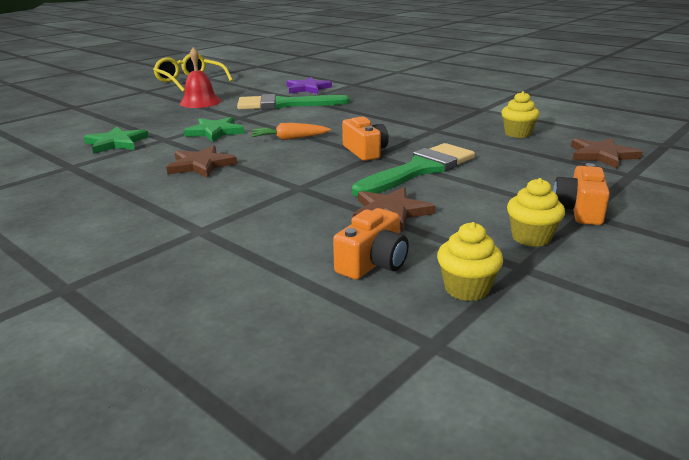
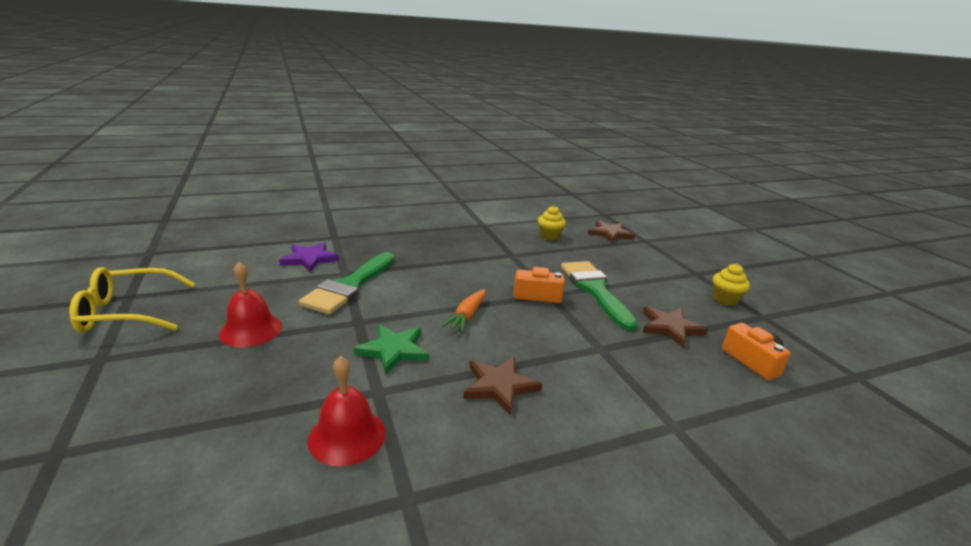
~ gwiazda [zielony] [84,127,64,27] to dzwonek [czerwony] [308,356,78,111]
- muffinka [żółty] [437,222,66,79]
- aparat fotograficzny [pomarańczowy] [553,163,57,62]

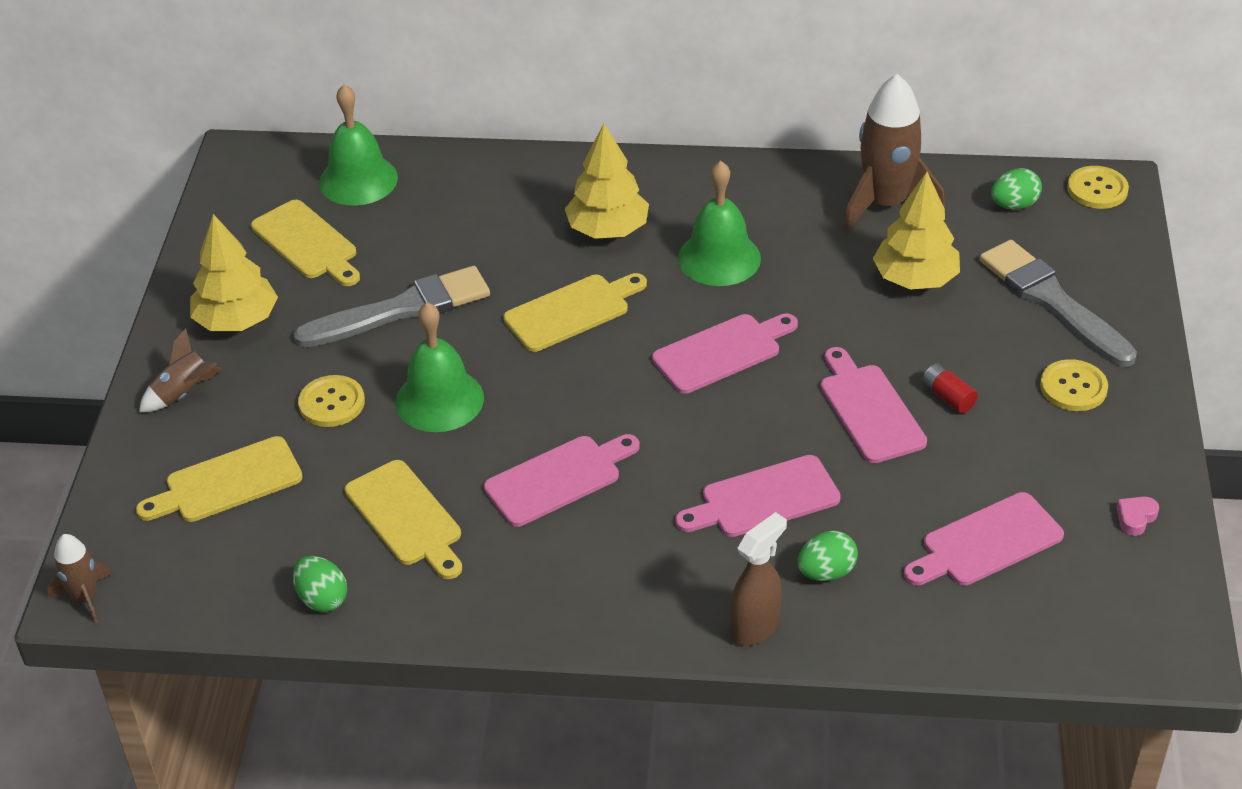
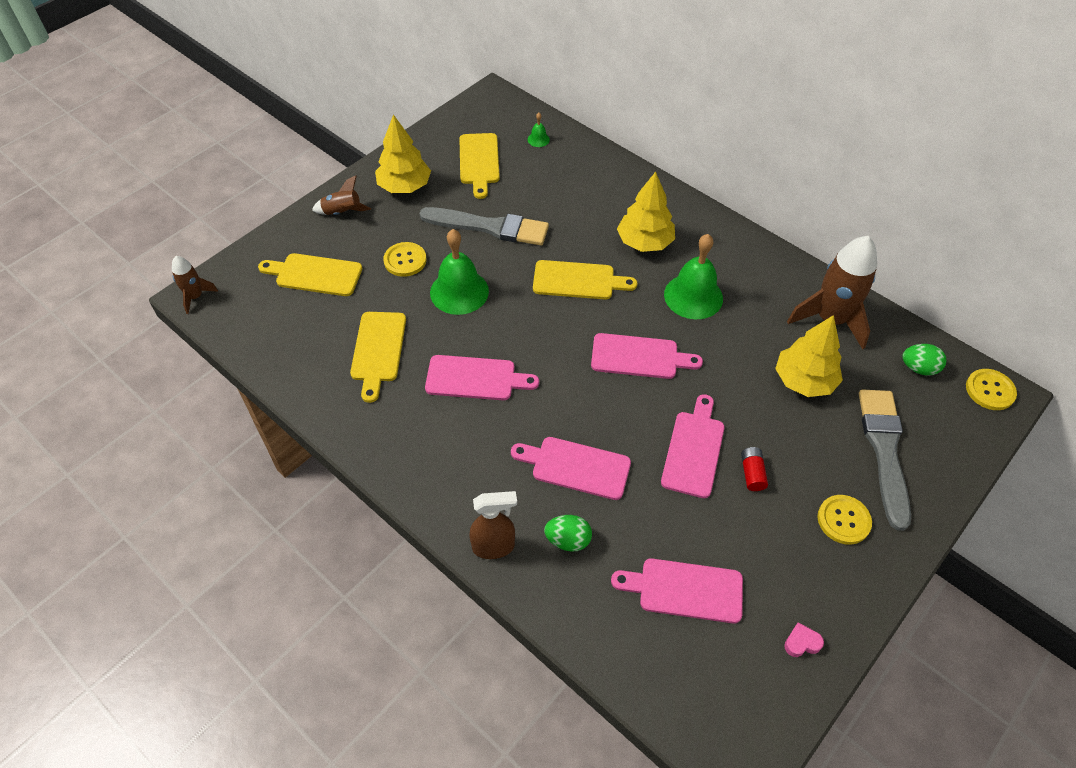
~ dzwonek [zielony] [319,84,79,122] = [528,113,22,34] x0.43
- jajko [zielony] [293,556,54,56]

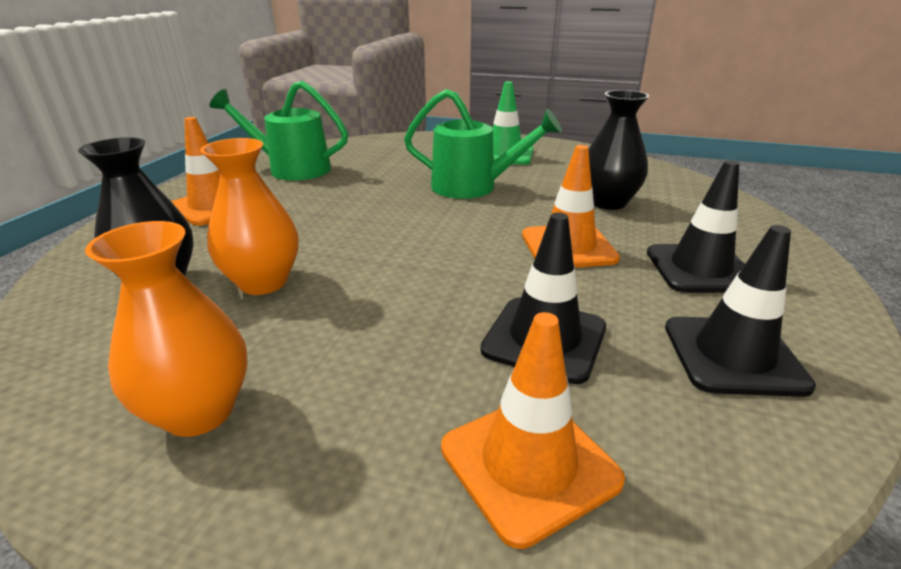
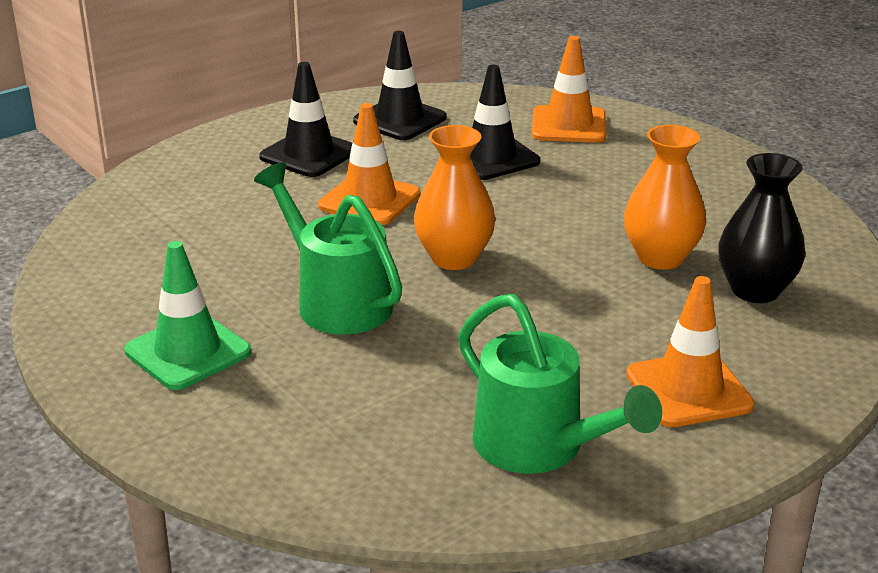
~ wazon [pomarańczowy] [85,221,163,216] to [414,125,82,145]
- wazon [czarny] [589,90,60,120]

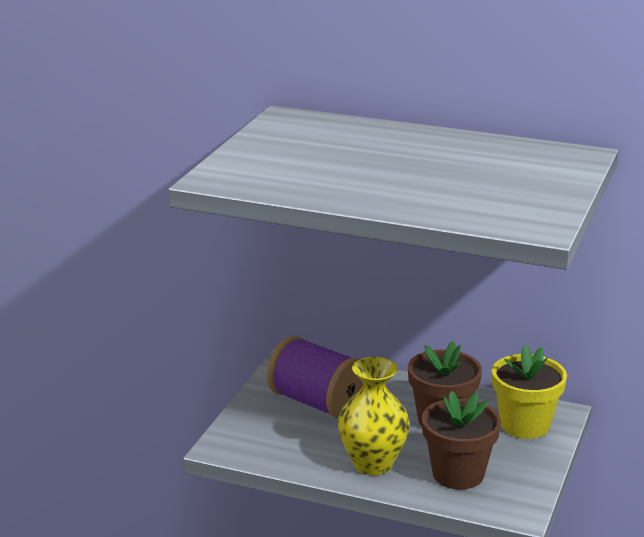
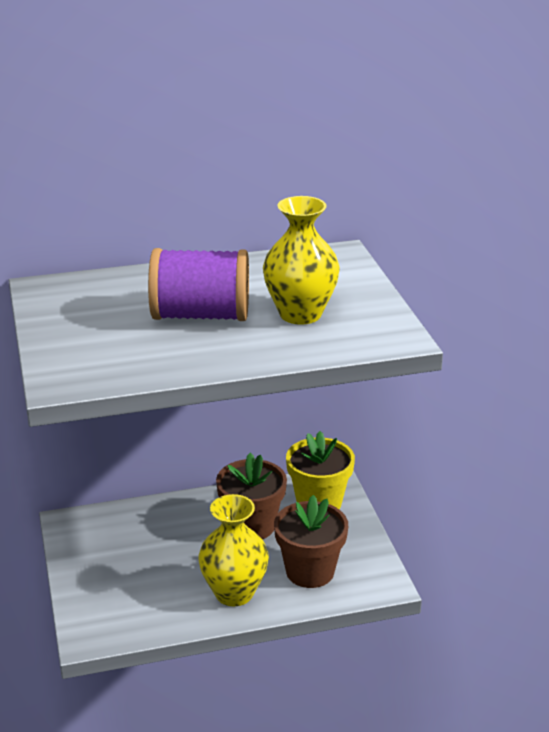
~ szpulka [fioletowy] [267,335,96,84] to [148,248,101,73]
+ wazon [żółty] [263,196,77,129]

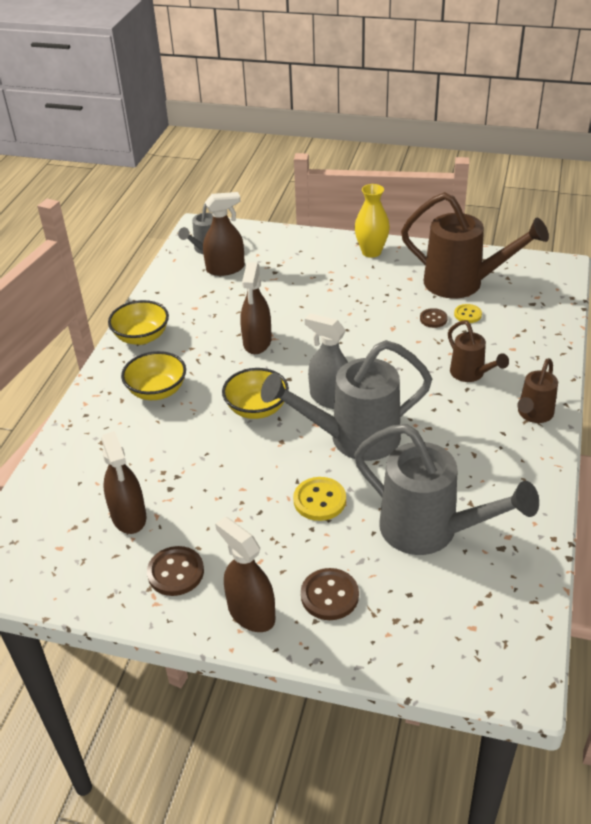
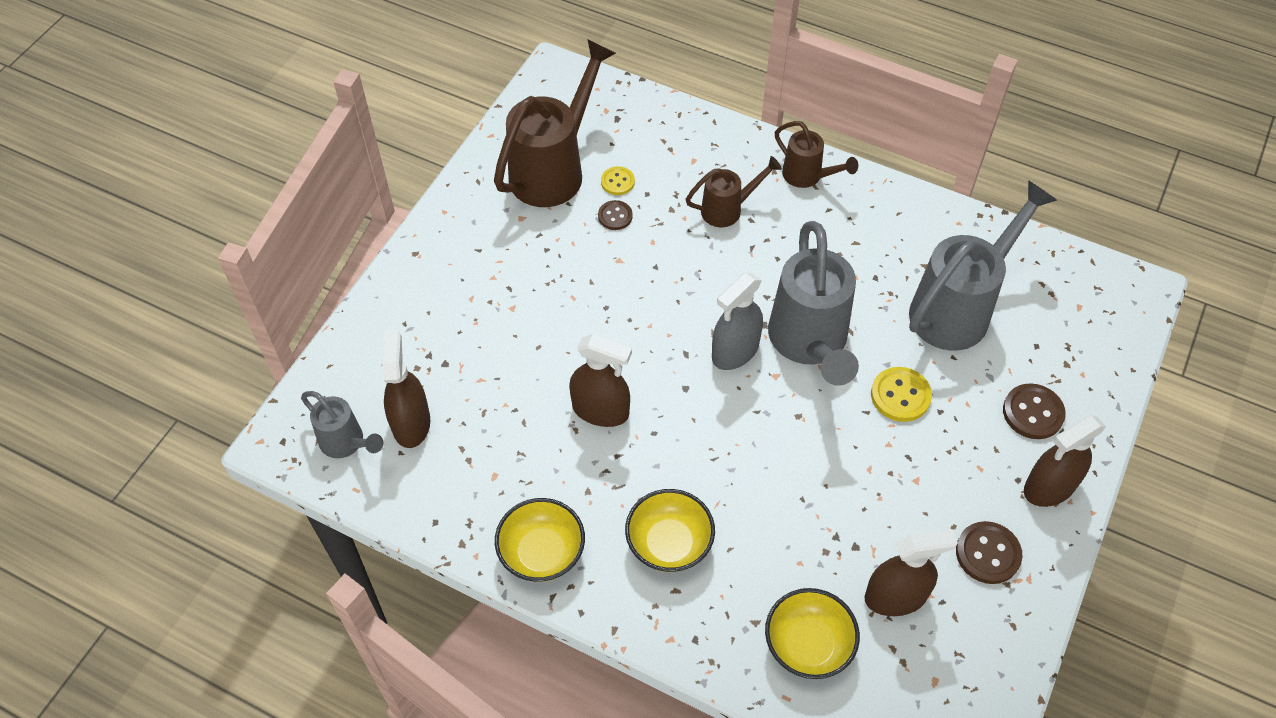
~ miska [żółty] [222,368,67,51] to [765,588,95,91]
- wazon [żółty] [355,184,35,74]

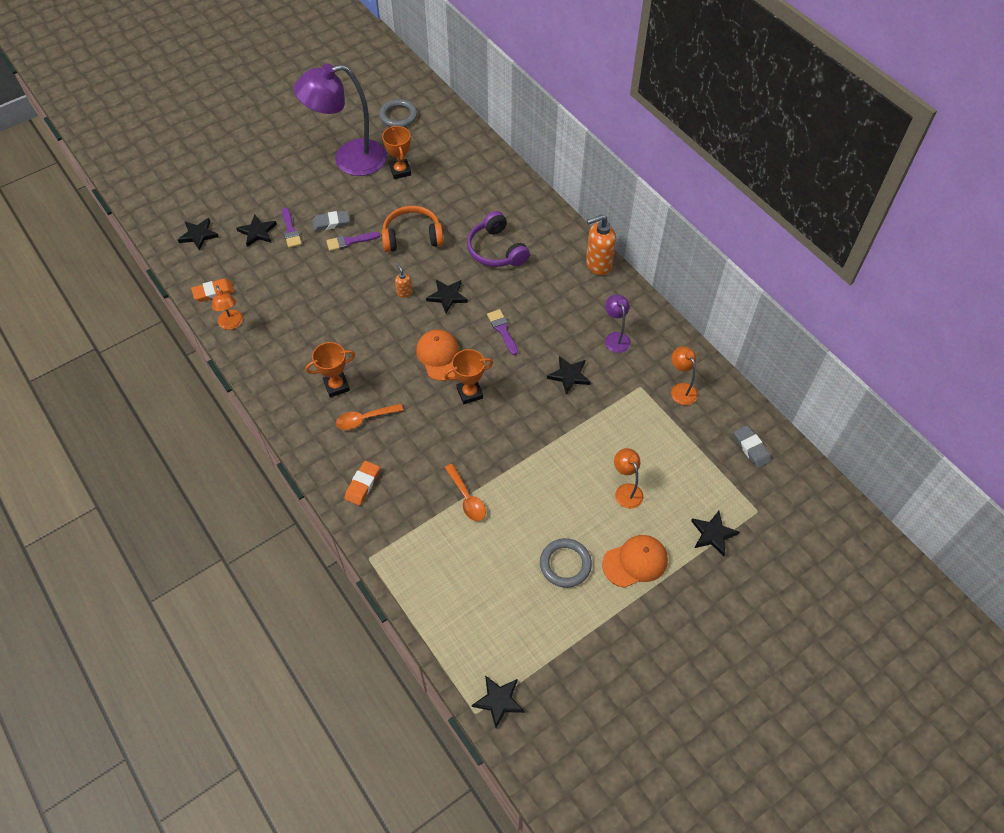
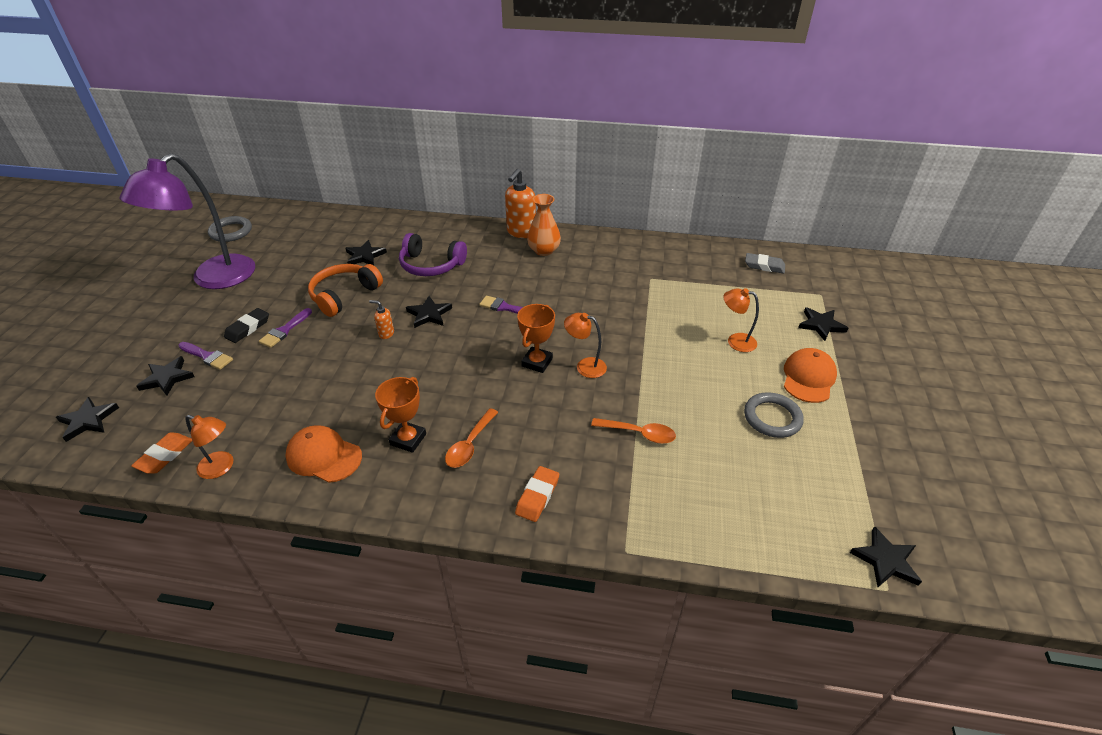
~ gumka do mazania [szary] [312,210,38,21] to gumka do mazania [czarny] [224,308,45,35]
~ czapka [pomarańczowy] [416,330,43,51] to [285,425,77,58]
~ gwiazda [czarny] [547,356,44,39] to [346,240,41,25]
~ gumka do mazania [pomarańczowy] [345,461,35,45] = [515,466,44,56] 45 degrees clockwise
+ wazon [pomarańczowy] [527,194,34,62]
~ lampka [pomarańczowy] [671,346,27,59] to [564,313,43,65]
- puchar [pomarańczowy] [382,126,30,53]
- lampka [fioletowy] [605,294,26,59]

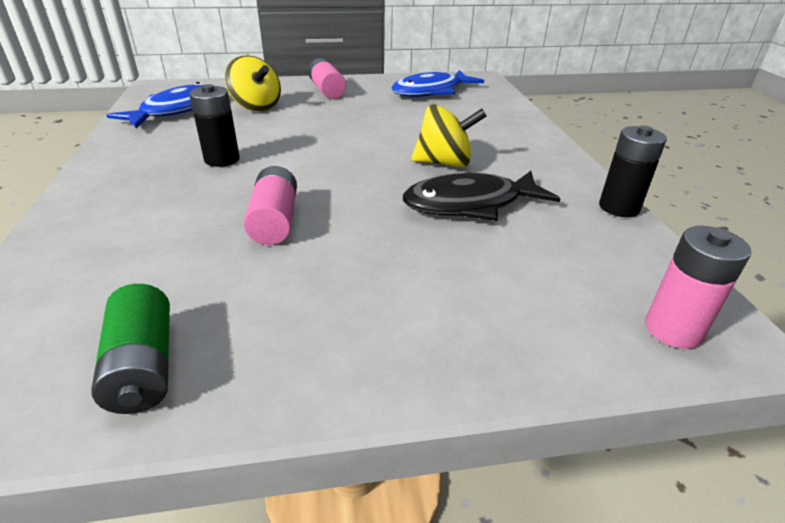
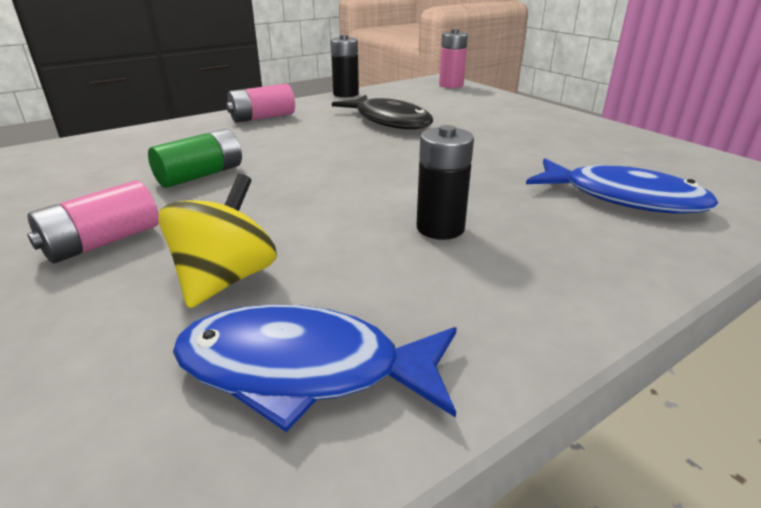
~ bateria [zielony] [91,284,79,130] to [148,129,94,59]
~ bateria [różowy] [244,166,53,79] to [226,84,69,39]
~ ryba [niebieski] [391,70,93,27] to [526,158,192,55]
- bączek [żółty] [411,104,75,63]

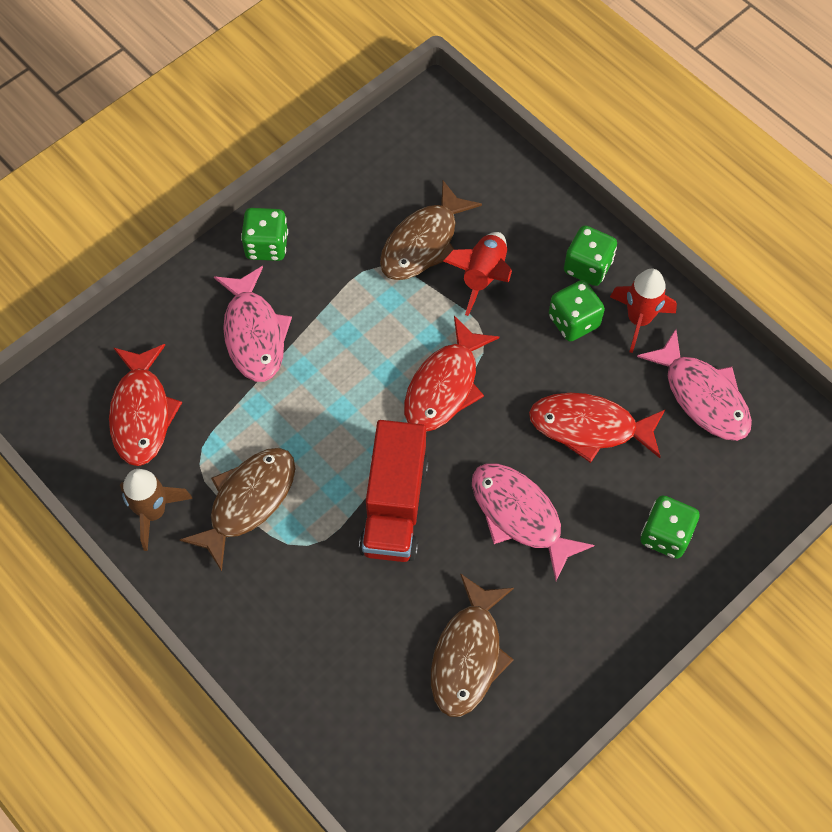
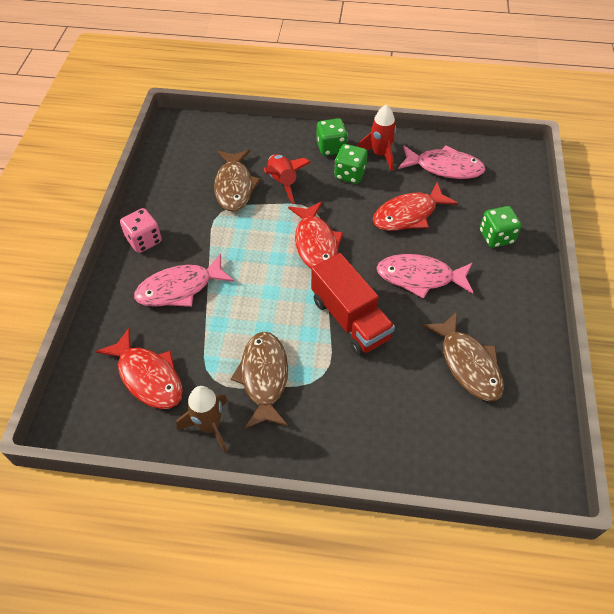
~ kostka do gry [zielony] [241,208,47,53] to kostka do gry [różowy] [120,208,42,45]
~ ryba [różowy] [214,266,78,116] = [134,254,100,53] 120 degrees clockwise

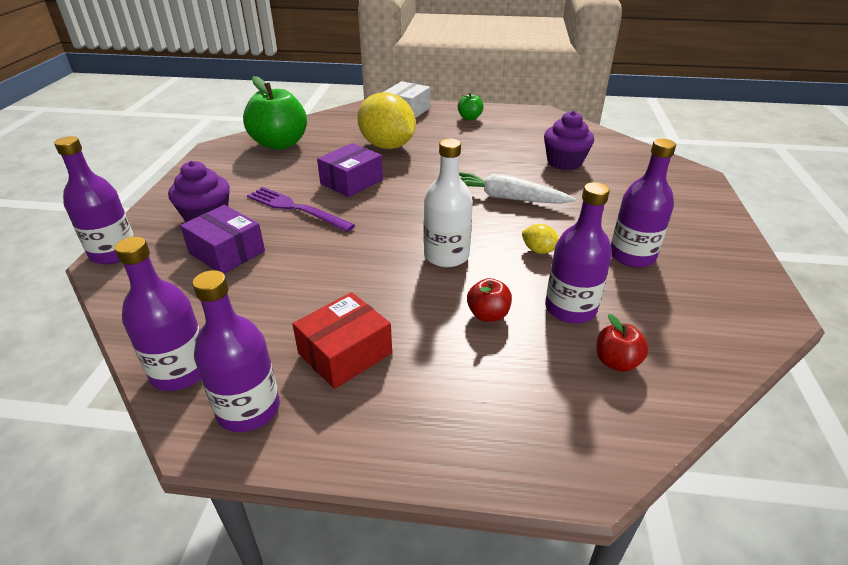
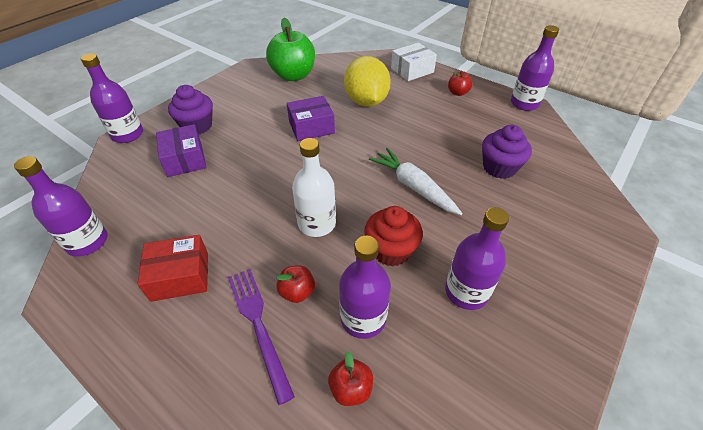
~ widelec [fioletowy] [247,187,108,45] to [228,269,67,136]
~ cytryna [żółty] [522,224,37,30] to muffinka [czerwony] [364,206,59,60]
~ jabłko [zielony] [458,93,26,27] to jabłko [czerwony] [448,71,25,25]
~ butelka [fioletowy] [193,270,87,162] to [511,25,48,86]

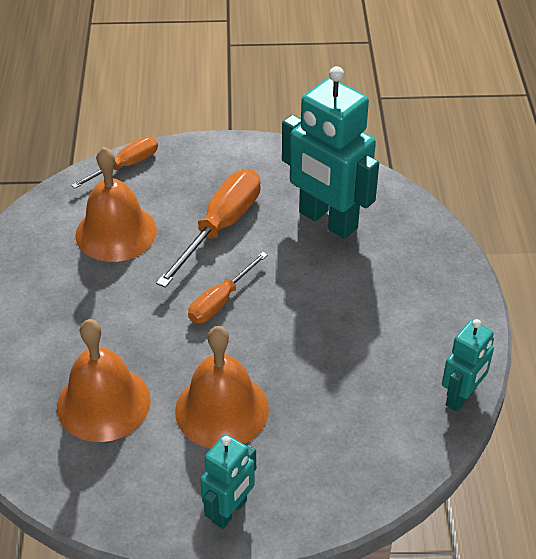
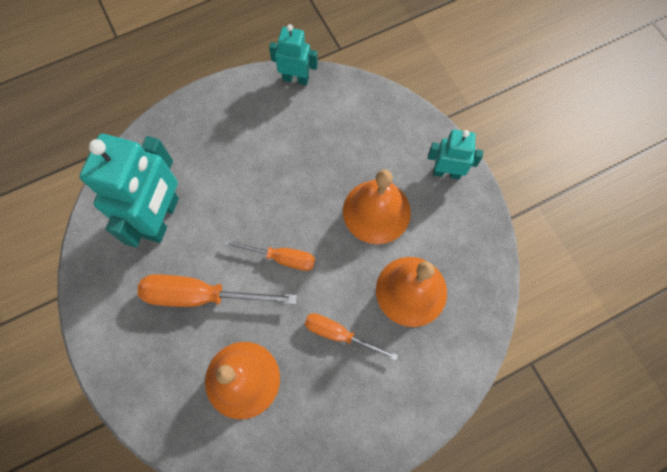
~ śrubokręt [pomarańczowy] [71,137,87,52] to [305,313,93,48]

